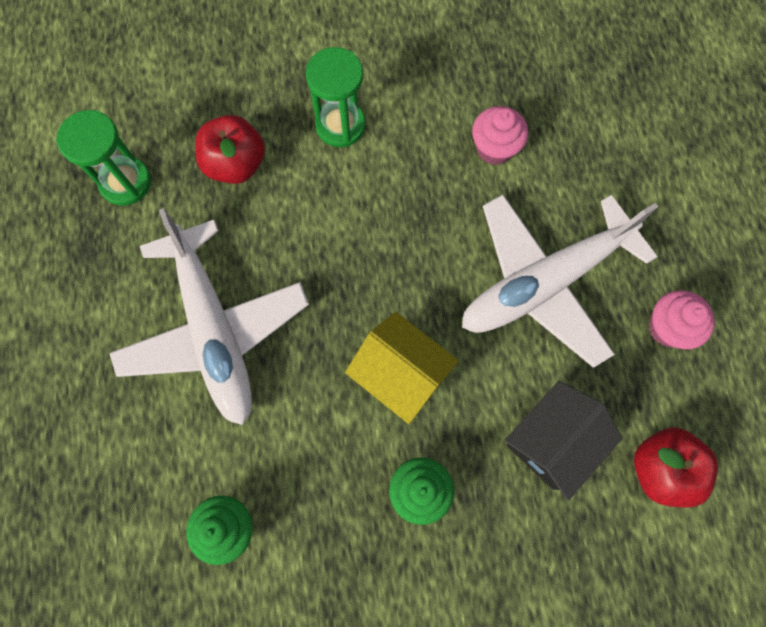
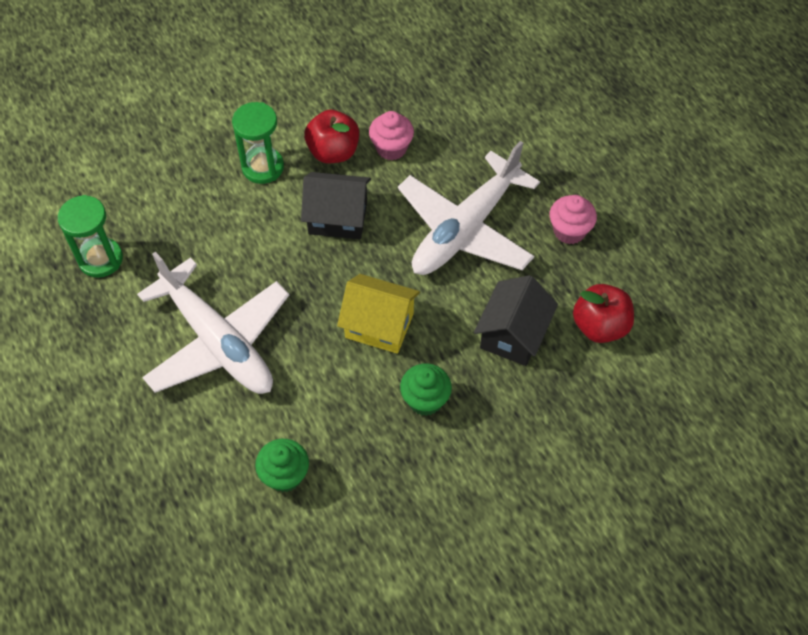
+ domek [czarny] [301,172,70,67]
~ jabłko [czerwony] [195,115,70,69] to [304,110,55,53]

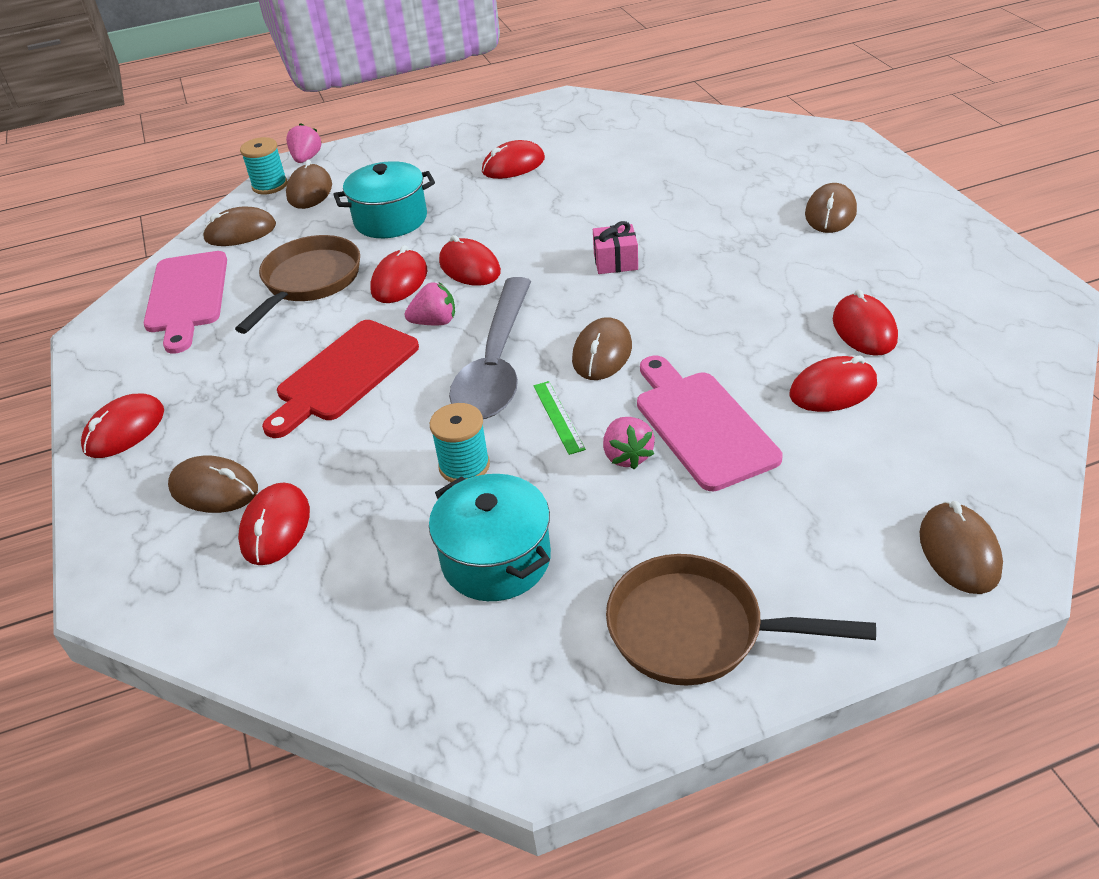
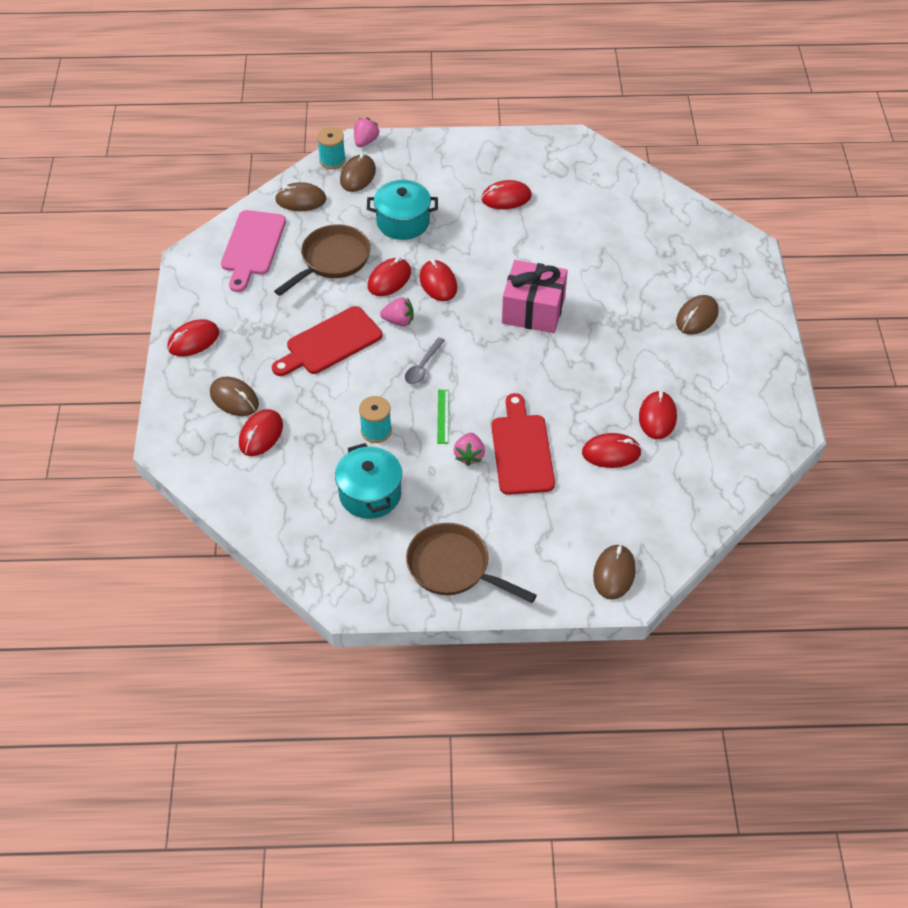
~ łyżka [szary] [449,277,82,142] = [405,337,40,47] x0.45
~ deska do krojenia [różowy] [637,355,146,136] to deska do krojenia [czerwony] [491,393,64,102]
~ prezent [różowy] [593,221,45,53] = [502,260,66,73] x1.95
- myszka [brązowy] [572,317,60,63]

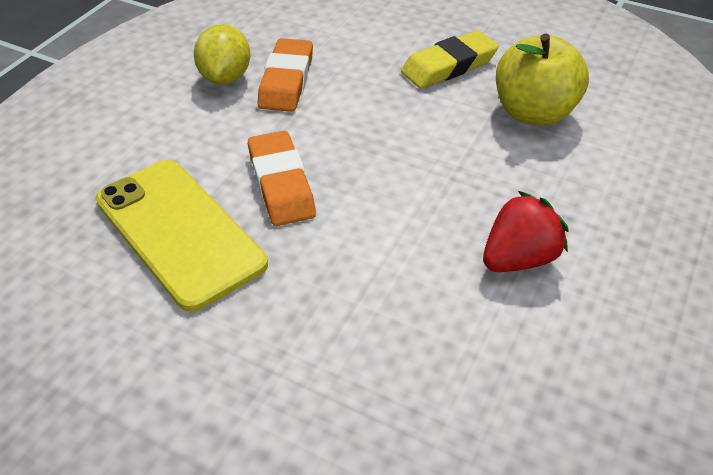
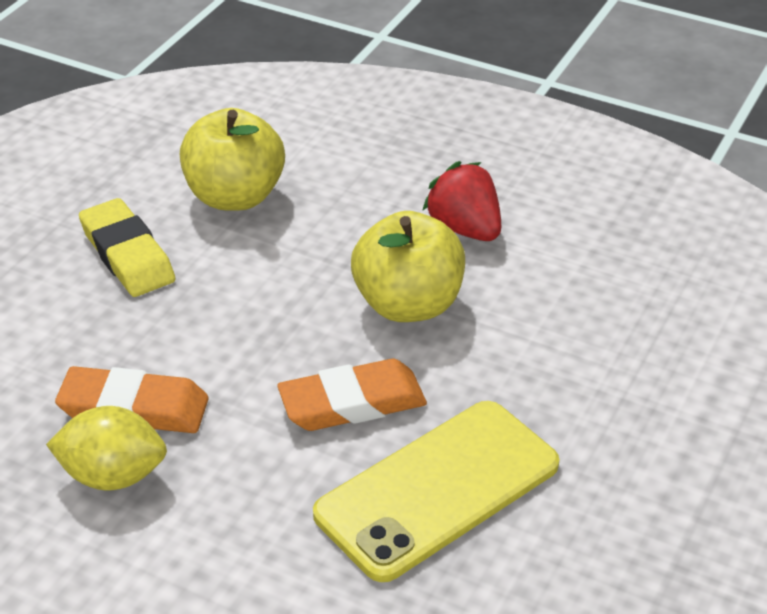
+ jabłko [żółty] [351,211,114,111]

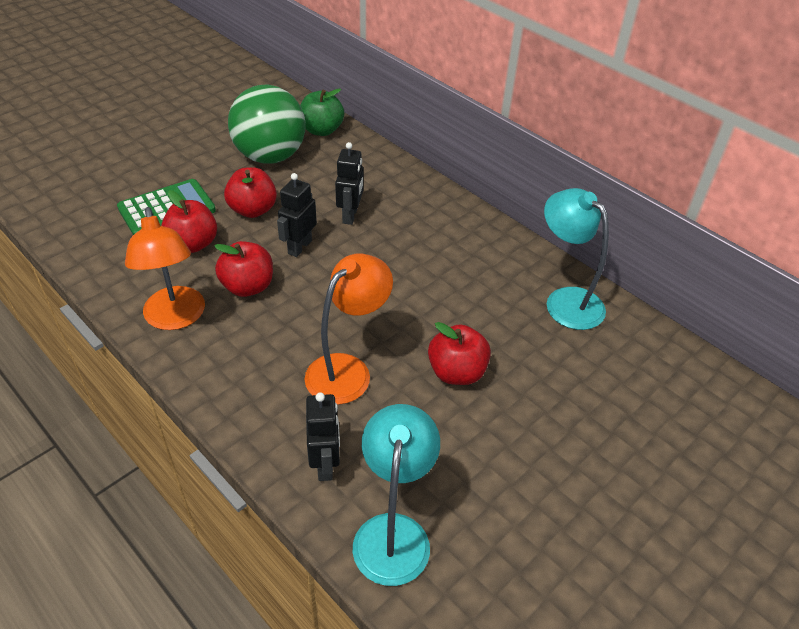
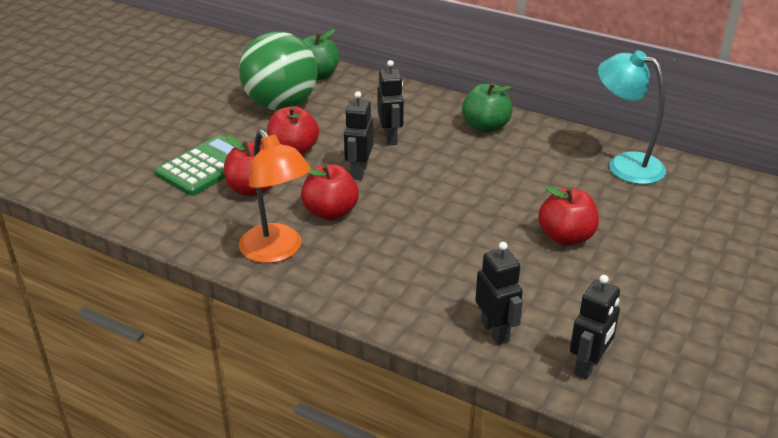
+ jabłko [zielony] [462,83,51,50]
~ lampka [turkusowy] [353,404,87,182] to robot [czarny] [570,275,50,105]
- lampka [pomarańczowy] [305,253,88,152]

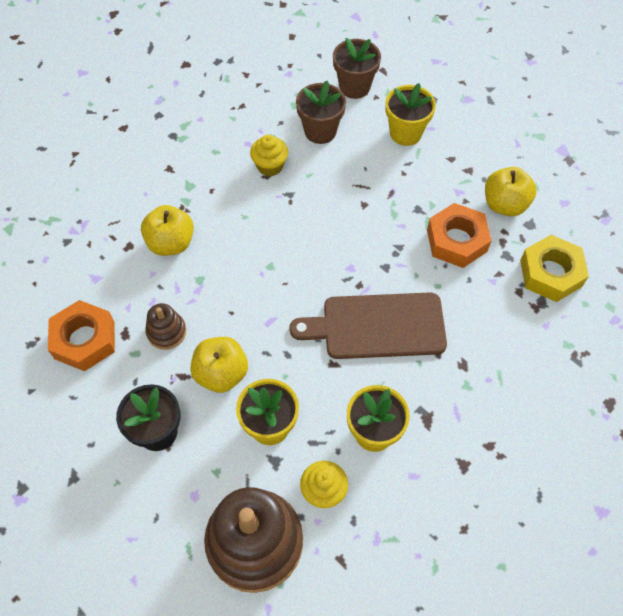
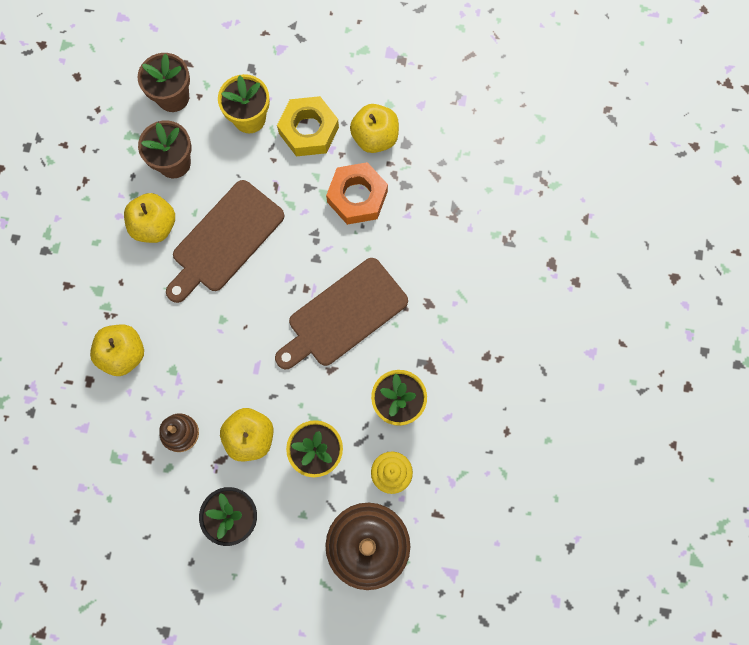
~ muffinka [żółty] [250,135,38,41] to jabłko [żółty] [124,193,51,50]
+ deska do krojenia [brązowy] [166,180,119,123]
~ nakrętka [żółty] [520,235,69,67] to [277,96,62,60]
- nakrętka [pomarańczowy] [48,300,67,71]

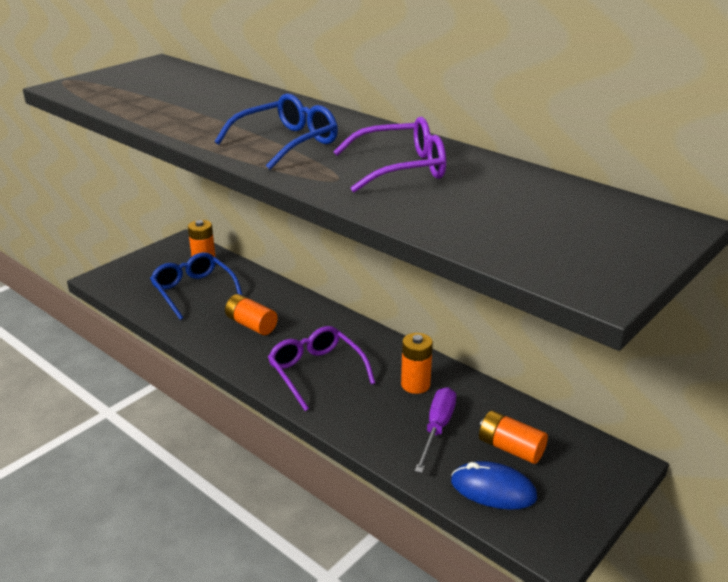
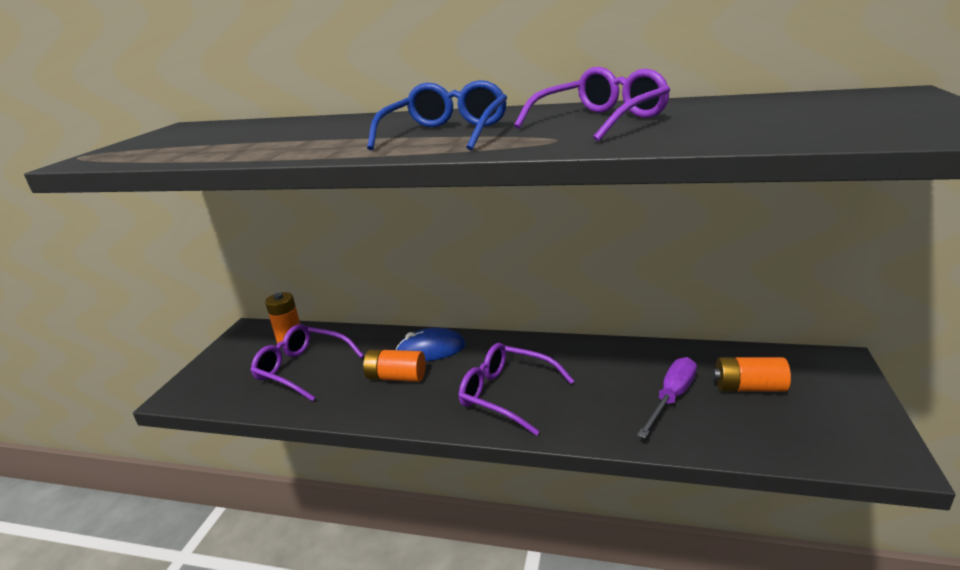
~ okulary [niebieski] [150,252,92,68] to okulary [fioletowy] [250,324,114,77]
~ myszka [niebieski] [451,461,86,49] to [396,328,70,33]
~ śrubokręt [fioletowy] [415,387,41,86] = [637,357,60,81] 45 degrees clockwise
- bateria [pomarańczowy] [401,333,32,61]

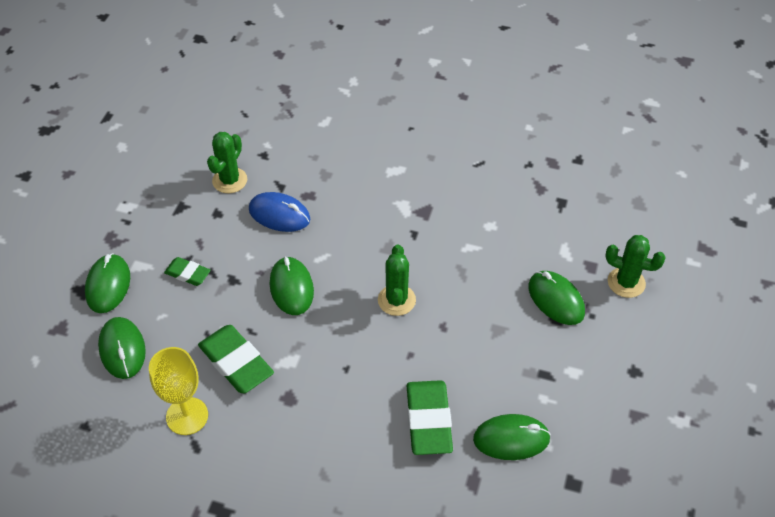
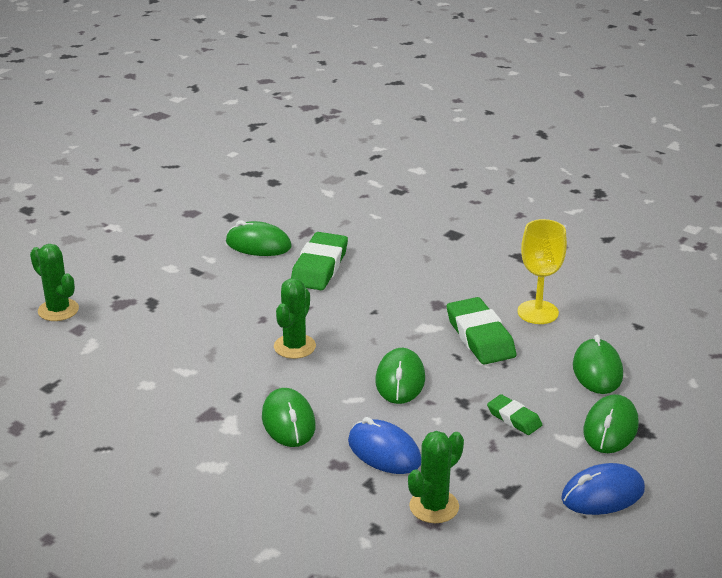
~ myszka [zielony] [528,271,57,54] to [262,388,54,59]
+ myszka [niebieski] [561,463,84,52]

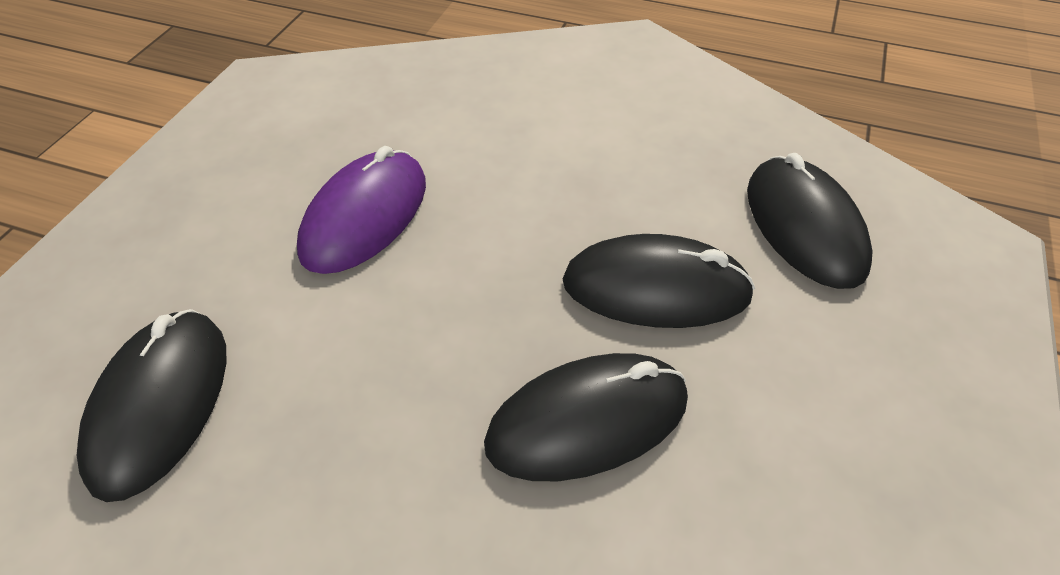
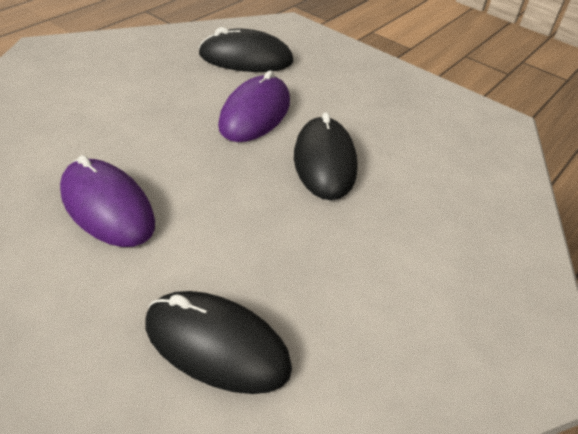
~ myszka [czarny] [563,234,192,94] to myszka [fioletowy] [218,70,72,72]

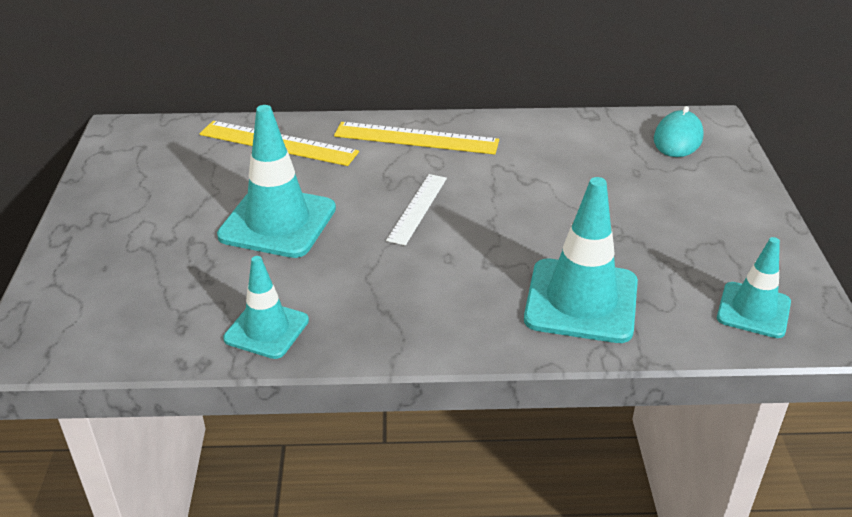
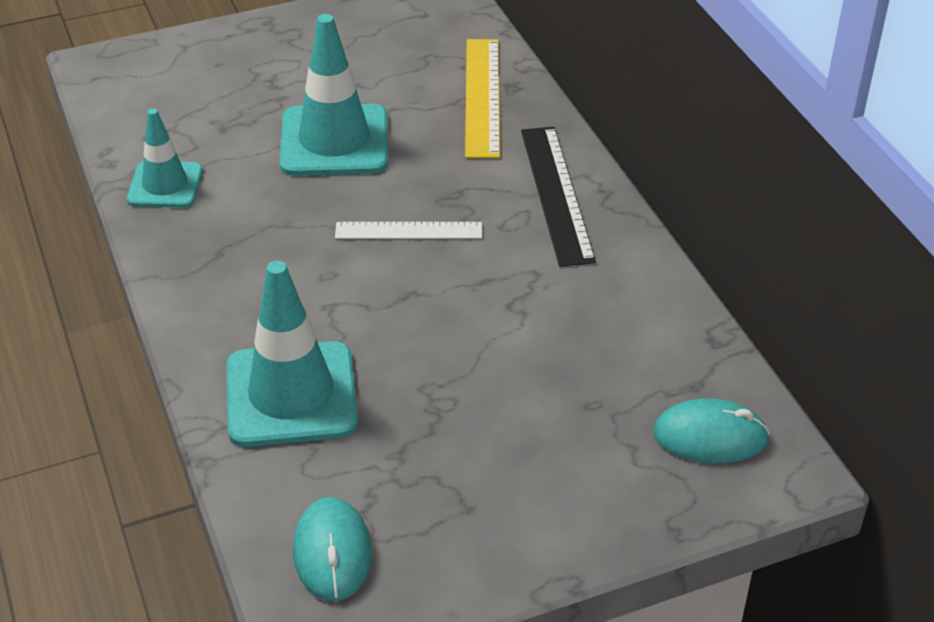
~ pachołek [turkusowy] [717,237,74,101] to myszka [turkusowy] [293,497,79,104]
~ linijka [żółty] [334,122,165,33] to linijka [czarny] [521,127,75,140]

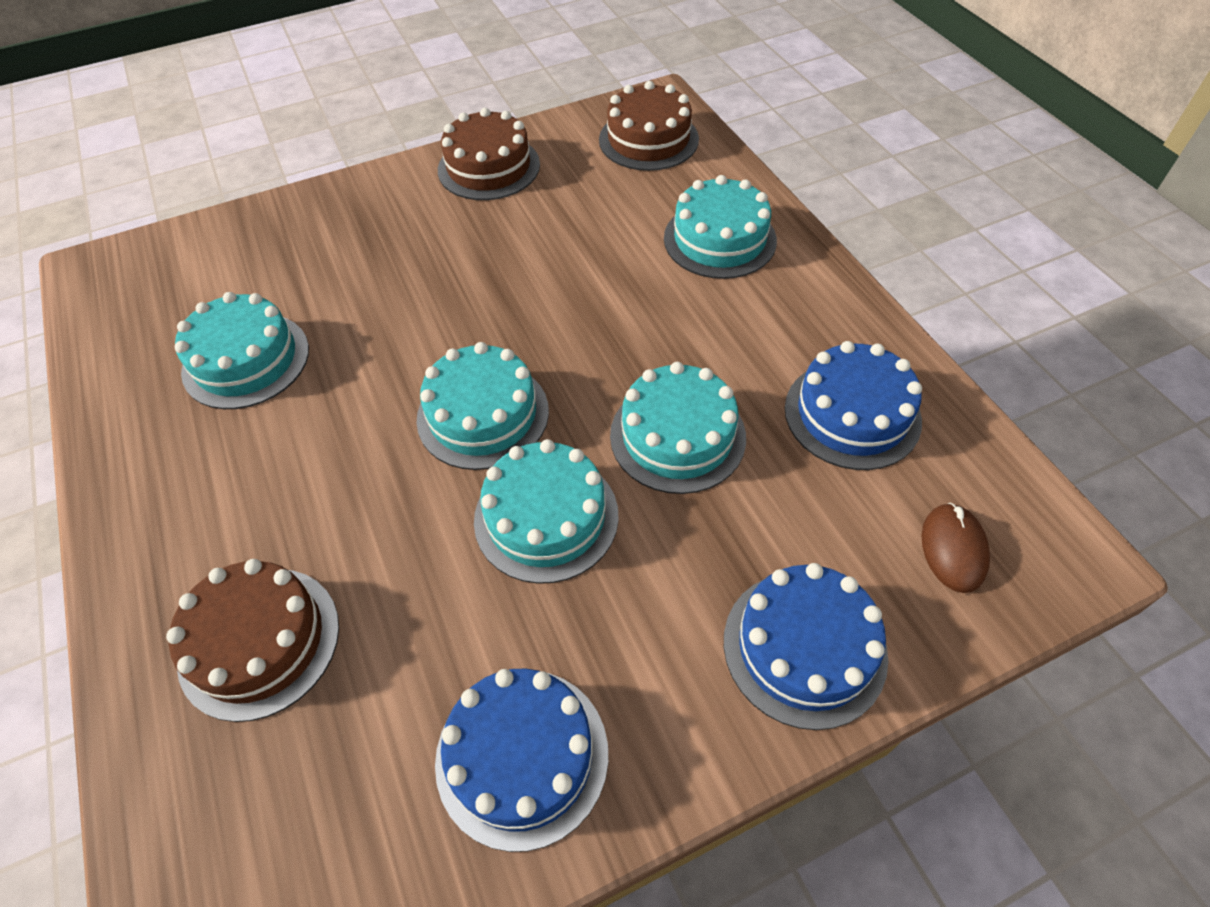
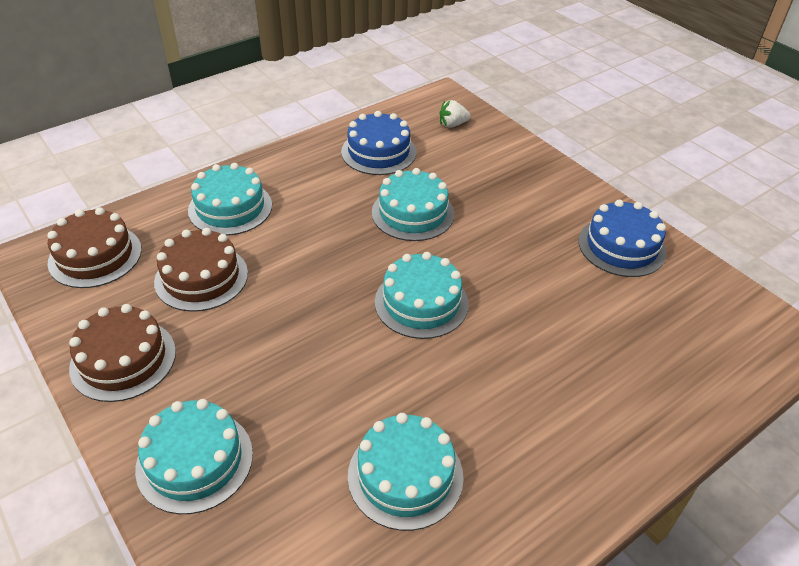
~ tort [turkusowy] [474,439,145,145] to [135,399,118,115]
~ tort [brązowy] [166,559,173,163] to [154,228,94,84]
~ myszka [brązowy] [921,503,69,90] to truskawka [biały] [439,100,32,28]
- tort [niebieski] [724,563,164,167]

